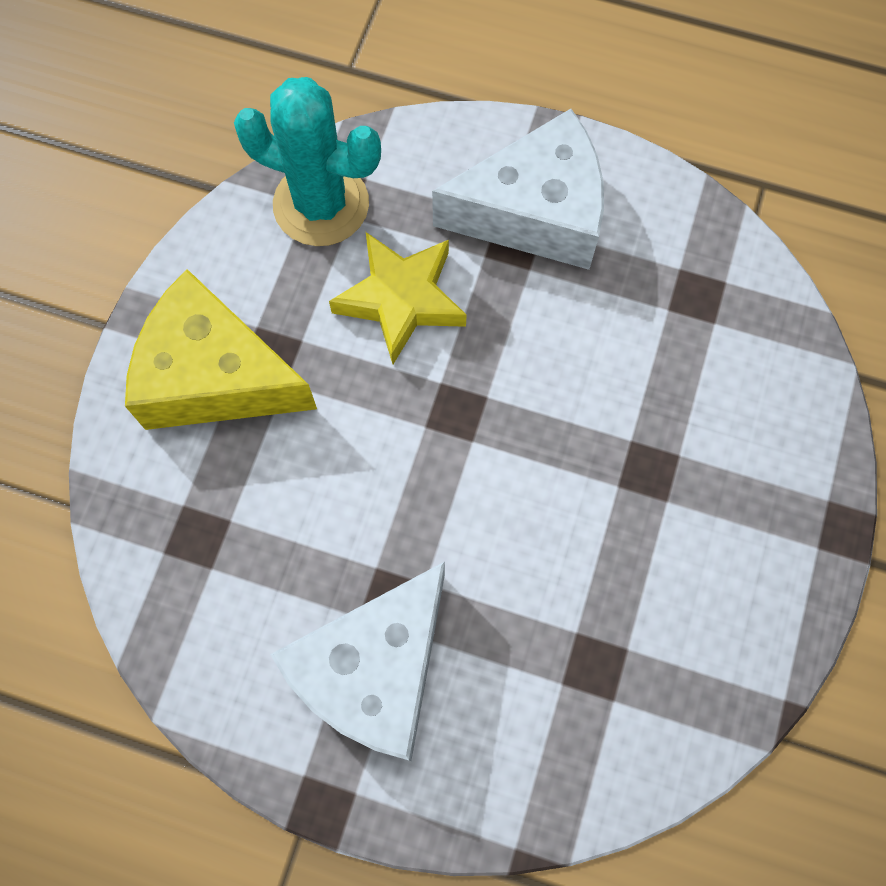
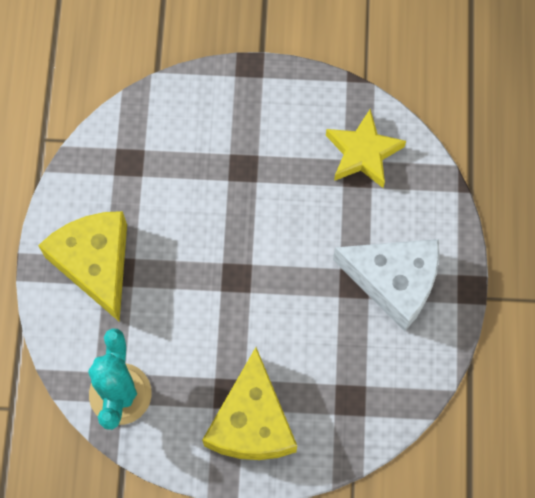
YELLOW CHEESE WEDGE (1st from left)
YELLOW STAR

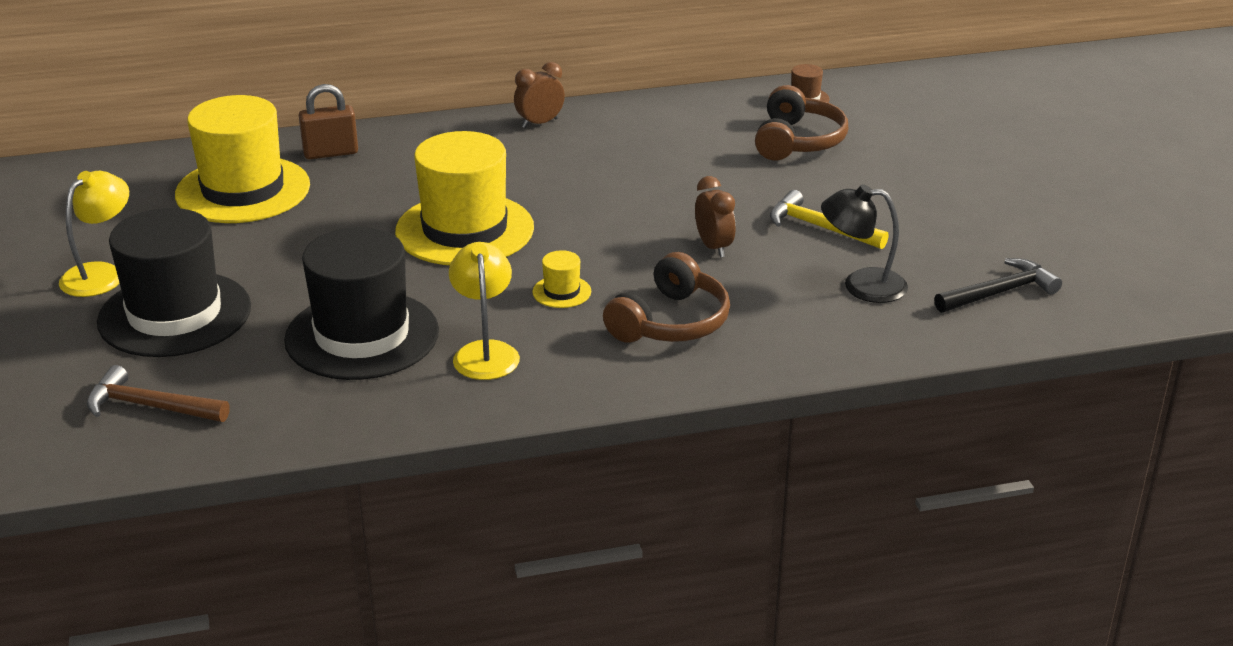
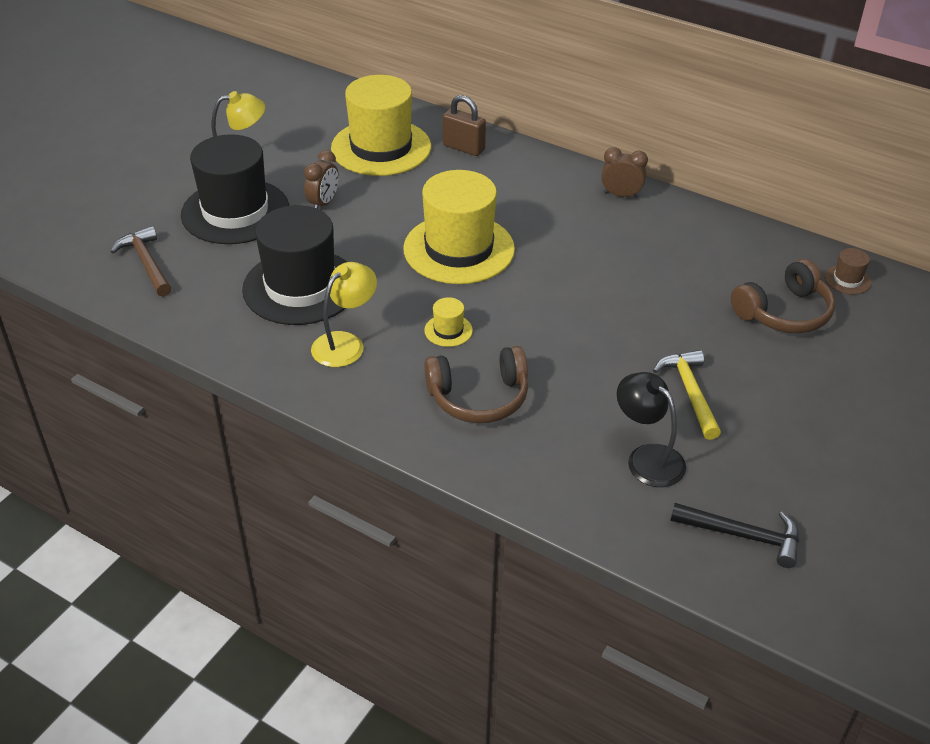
BROWN BEDSIDE CLOCK (1st from left)

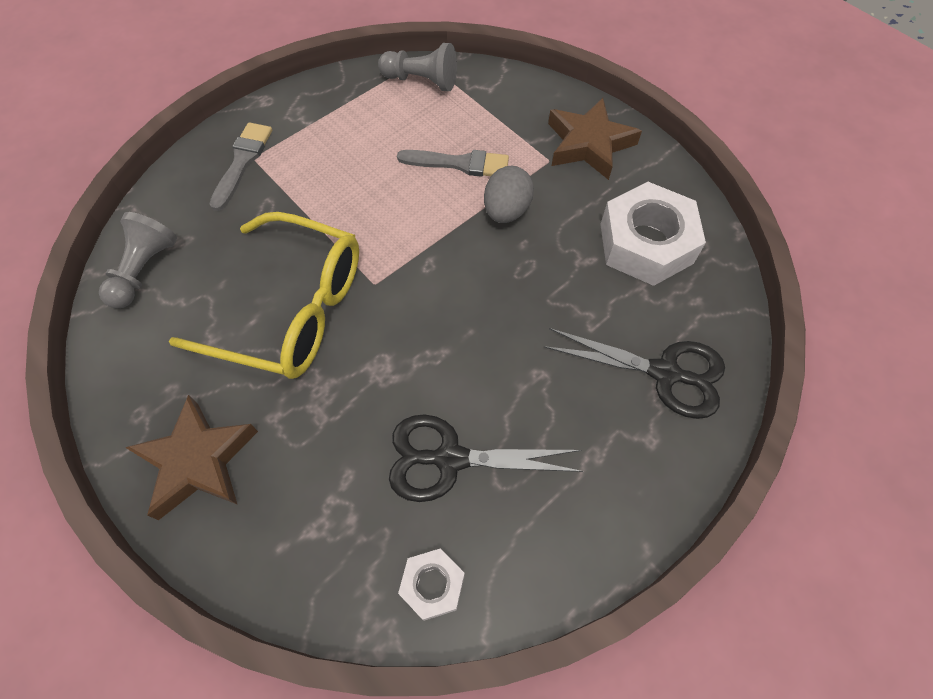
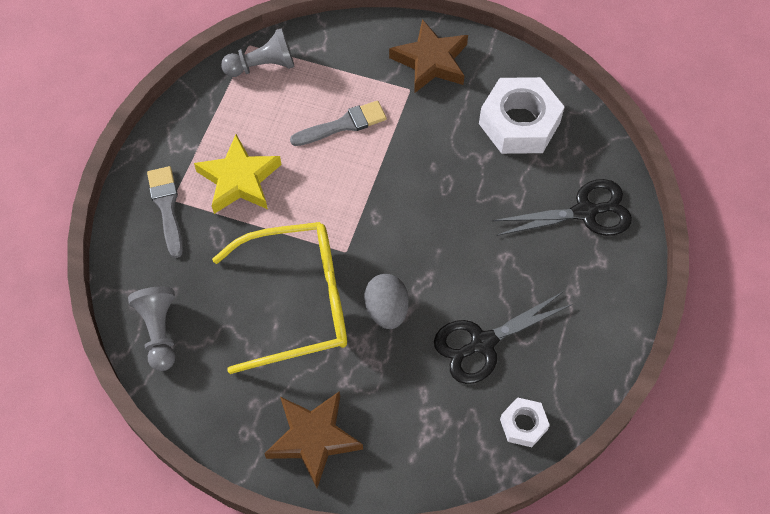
YELLOW STAR
GREY EGG

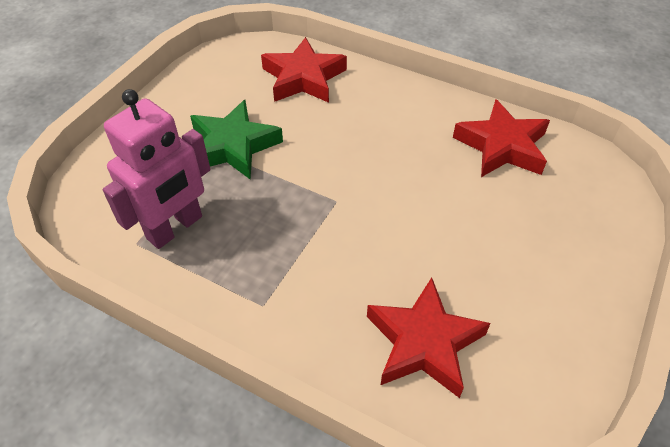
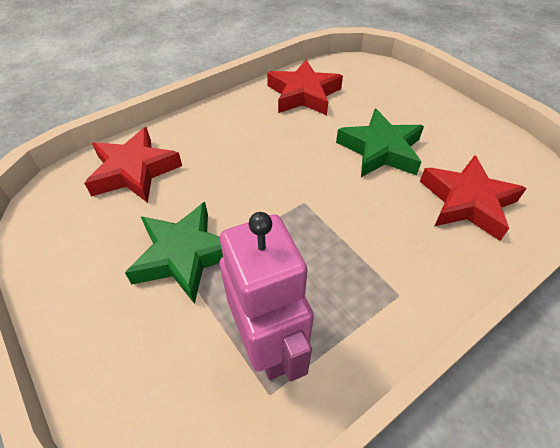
LEAF-GREEN STAR (2nd from left)

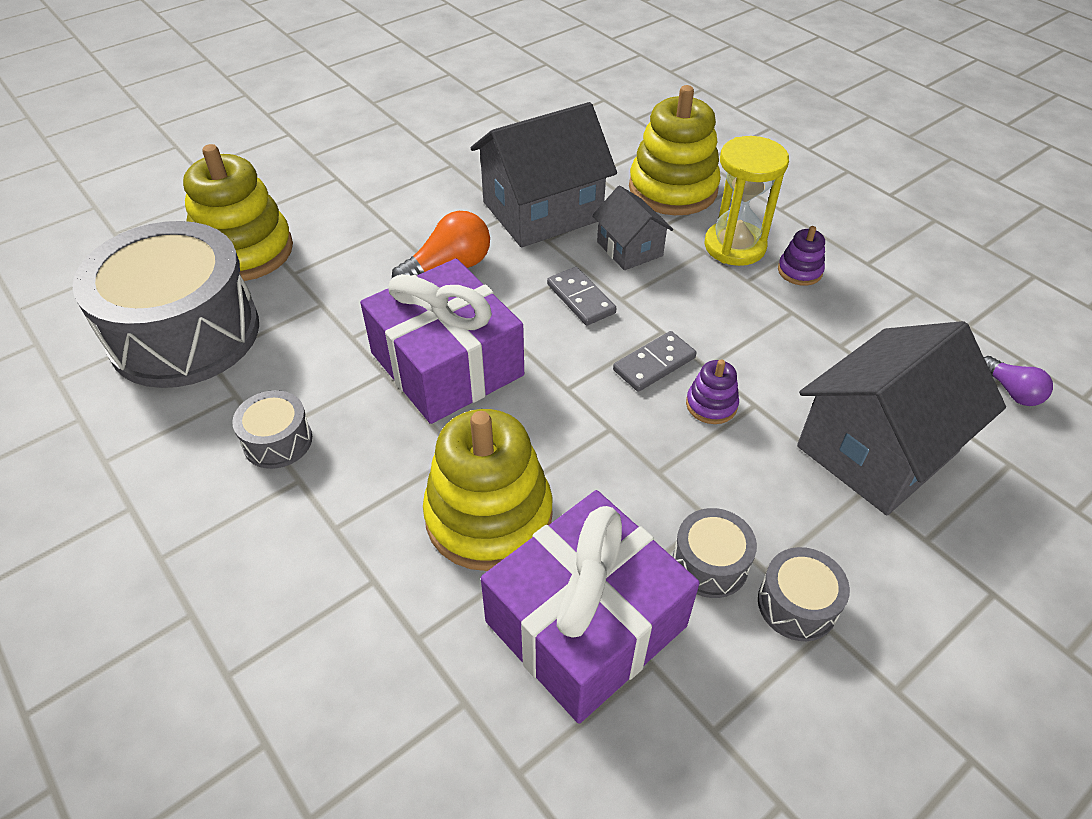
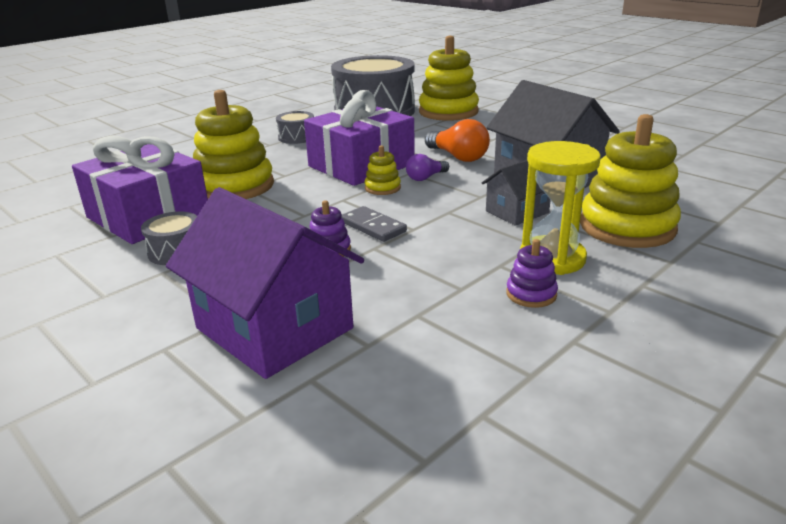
PURPLE COTTAGE
YELLOW STACKING TOY (2nd from left)
PURPLE BULB
GREY DOMINO (1st from left in the first image)
GREY SNARE DRUM (4th from left in the first image)

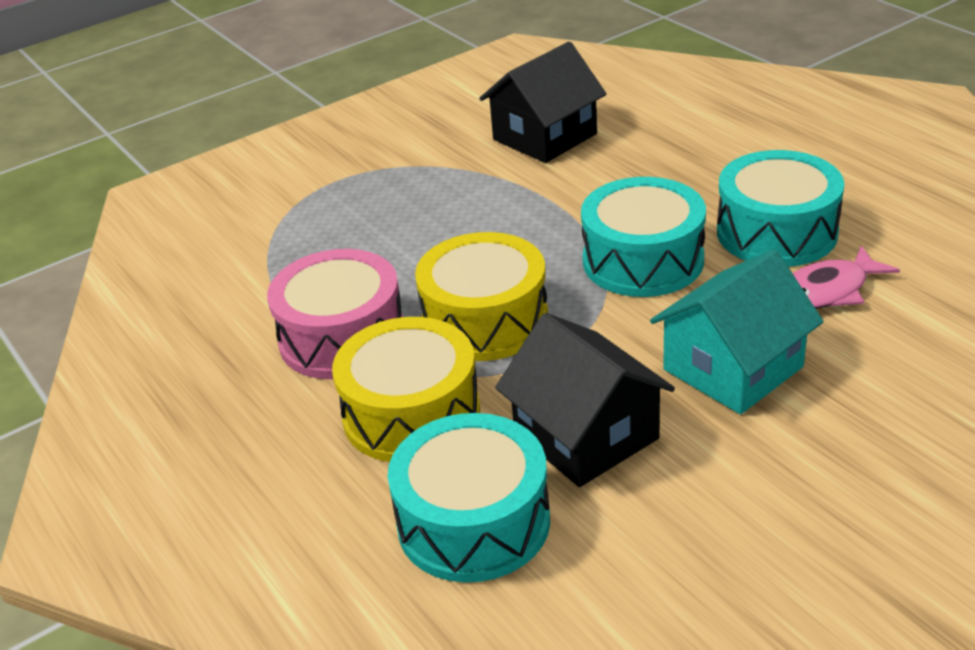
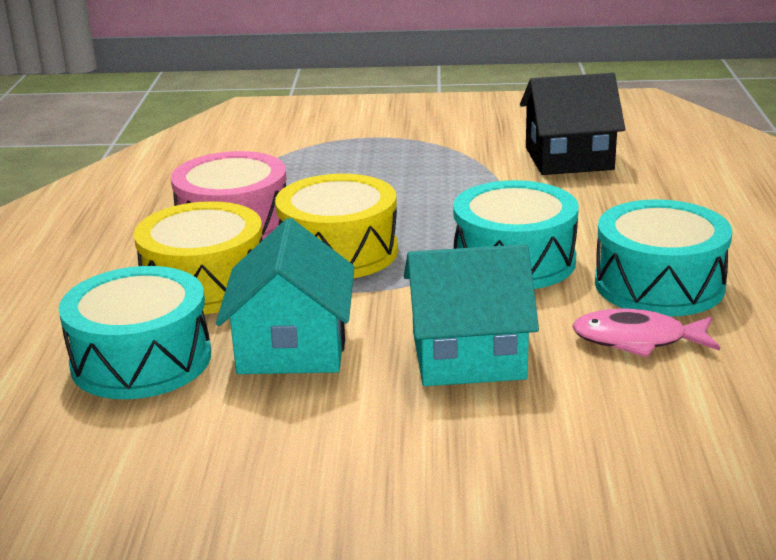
AQUA COTTAGE (1st from left)

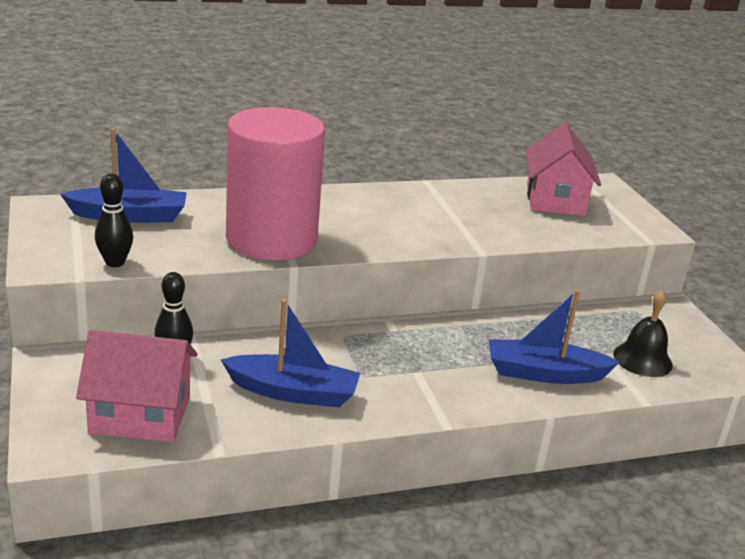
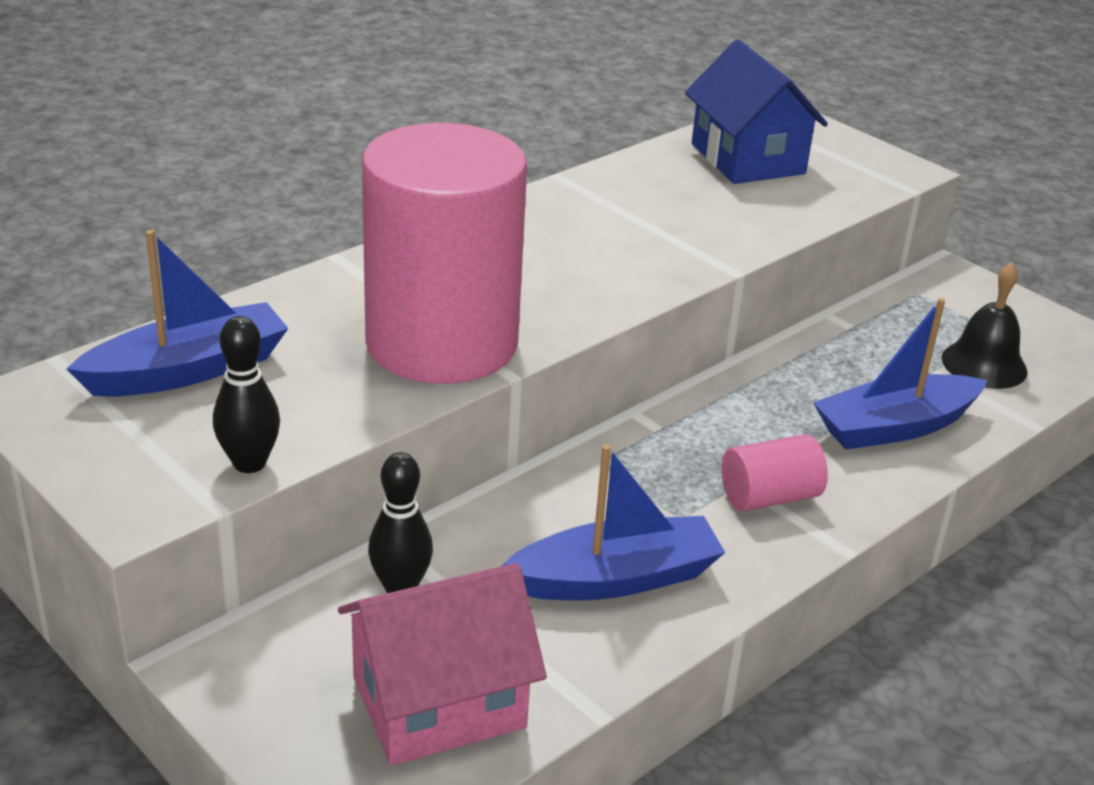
COBALT COTTAGE
ROSY CYLINDER (2nd from left)

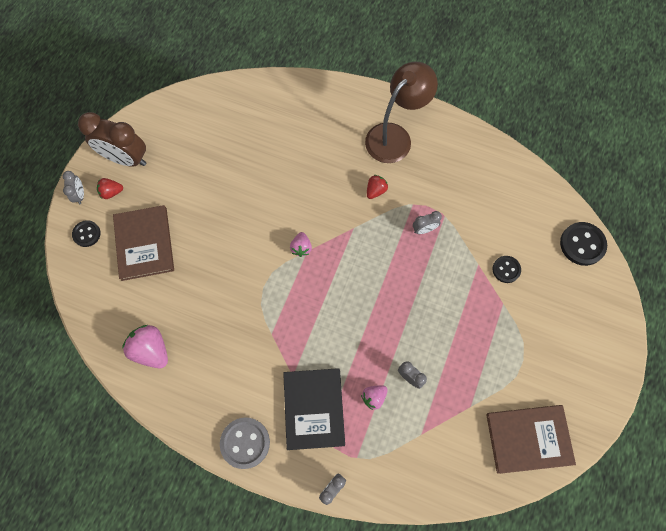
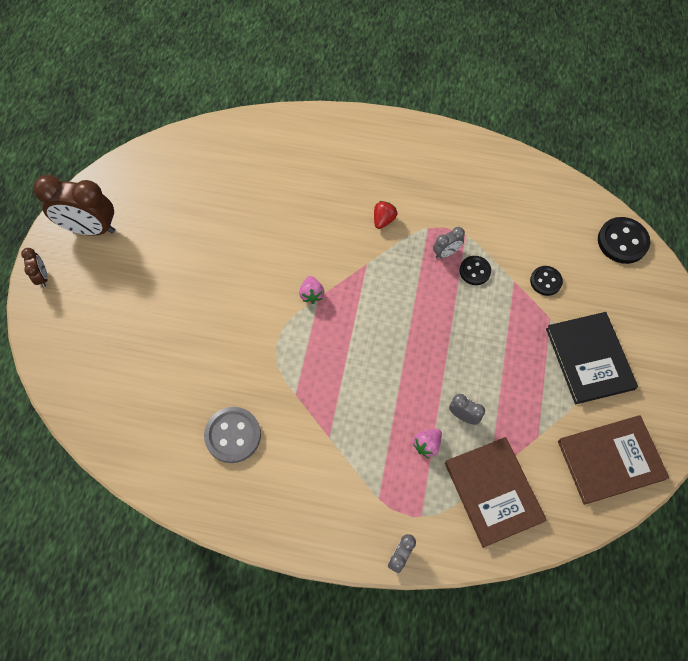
BROWN BEDSIDE CLOCK (1st from left)
GREY SEWING BUTTON
BROWN HARDCOVER (1st from left)
BLACK SEWING BUTTON (1st from left)
BLACK HARDCOVER
CRIMSON TOY STRAWBERRY (1st from left in the first image)
ROSY TOY STRAWBERRY (1st from left in the first image)
BROWN DESK LAMP

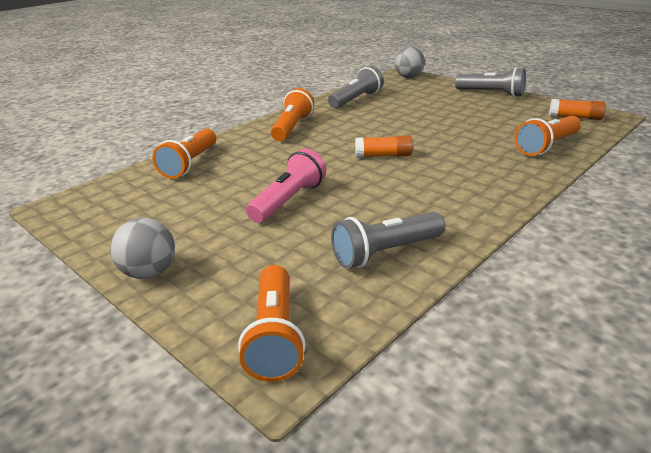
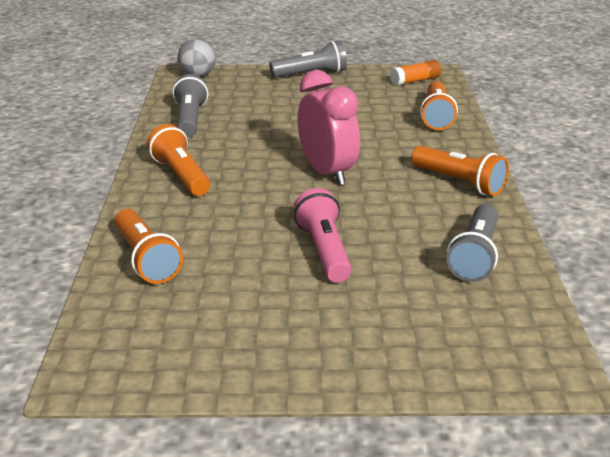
ROSY BEDSIDE CLOCK
ORANGE-COLOURED TORCH (4th from left)
GREY PLAY BALL (1st from left in the first image)

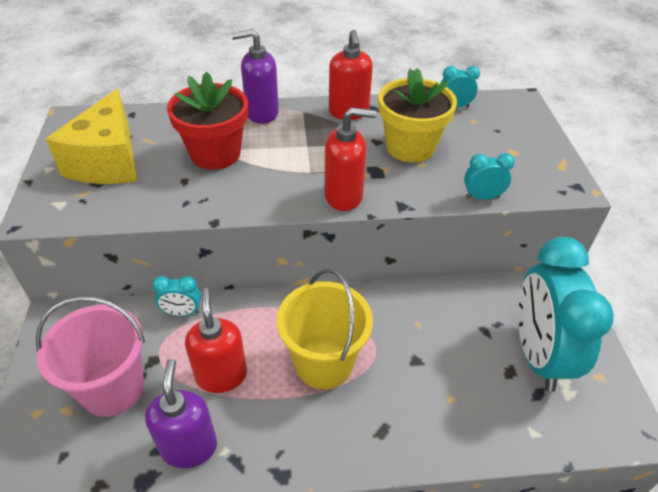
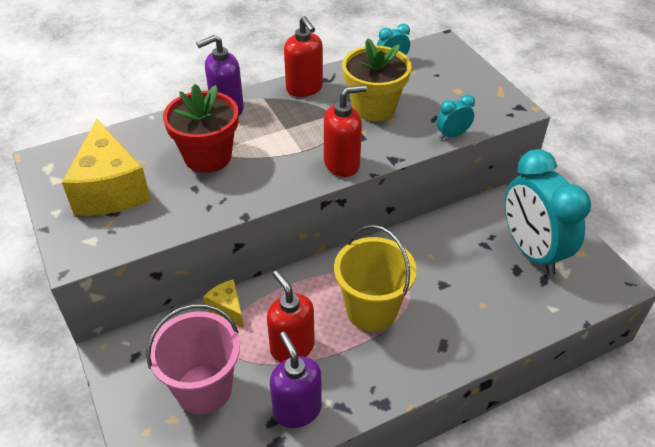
YELLOW CHEESE WEDGE (2nd from left)

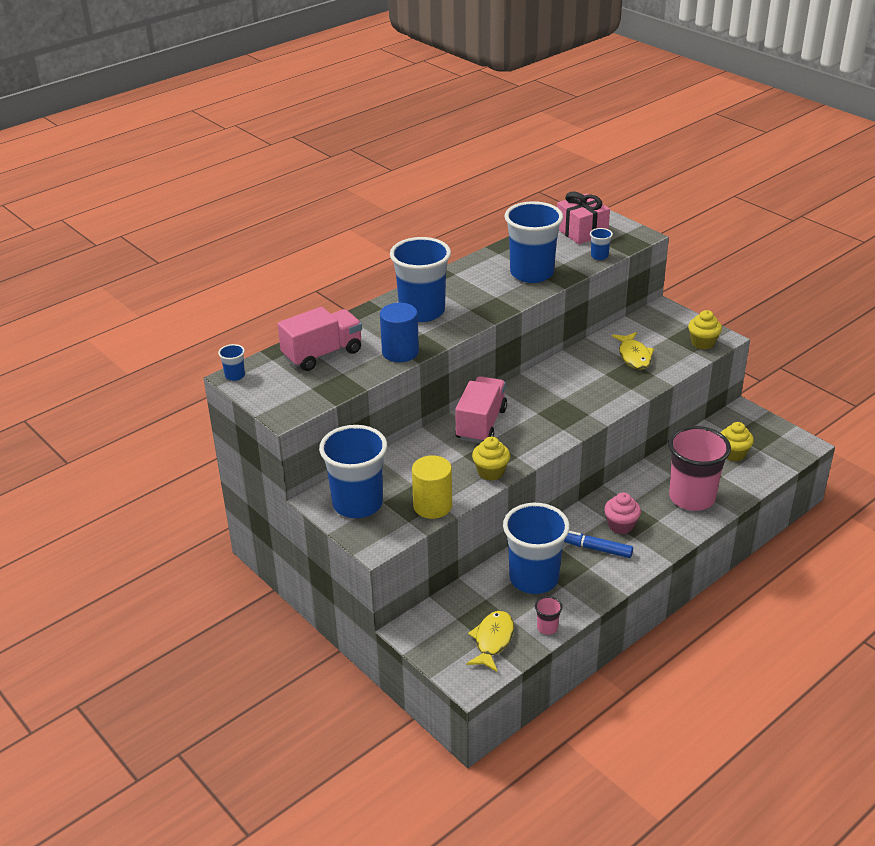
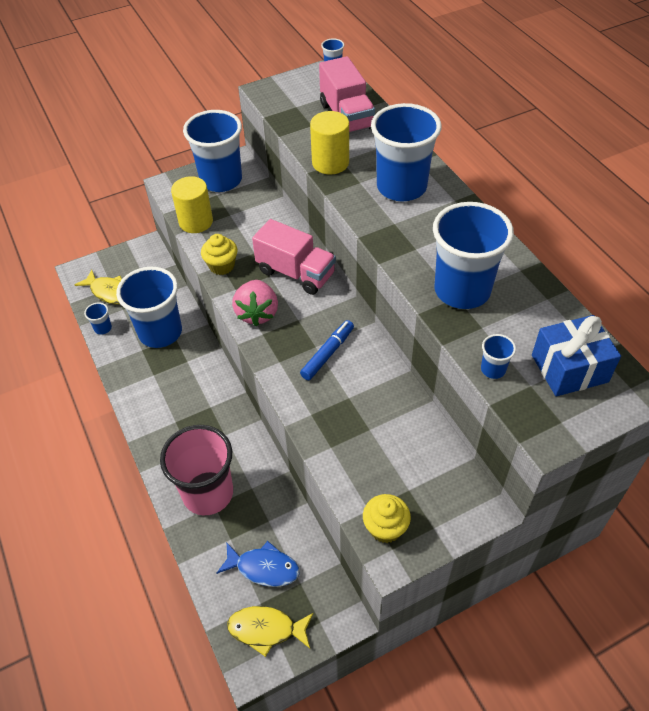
COBALT BEAKER (1st from left)
COBALT FISH
YELLOW FISH (2nd from left)
ROSY TOY STRAWBERRY
COBALT MARKER PEN
YELLOW CYLINDER (2nd from left)
COBALT WRAPPED GIFT
ROSY FAIRY CAKE

